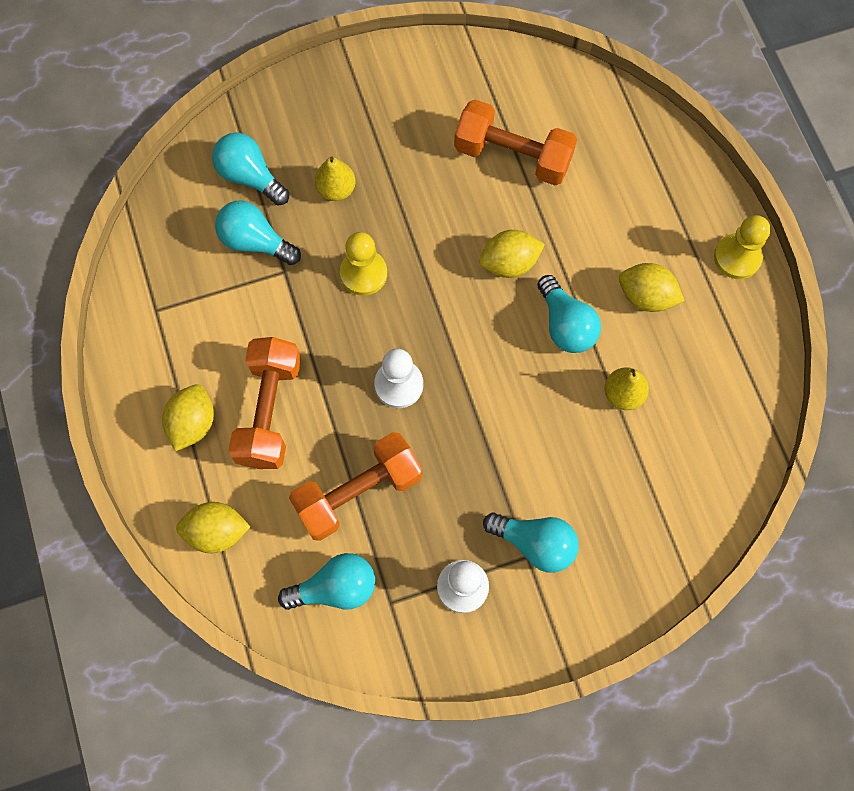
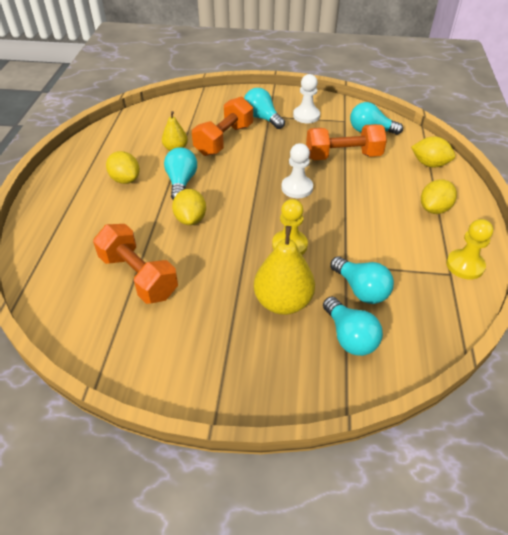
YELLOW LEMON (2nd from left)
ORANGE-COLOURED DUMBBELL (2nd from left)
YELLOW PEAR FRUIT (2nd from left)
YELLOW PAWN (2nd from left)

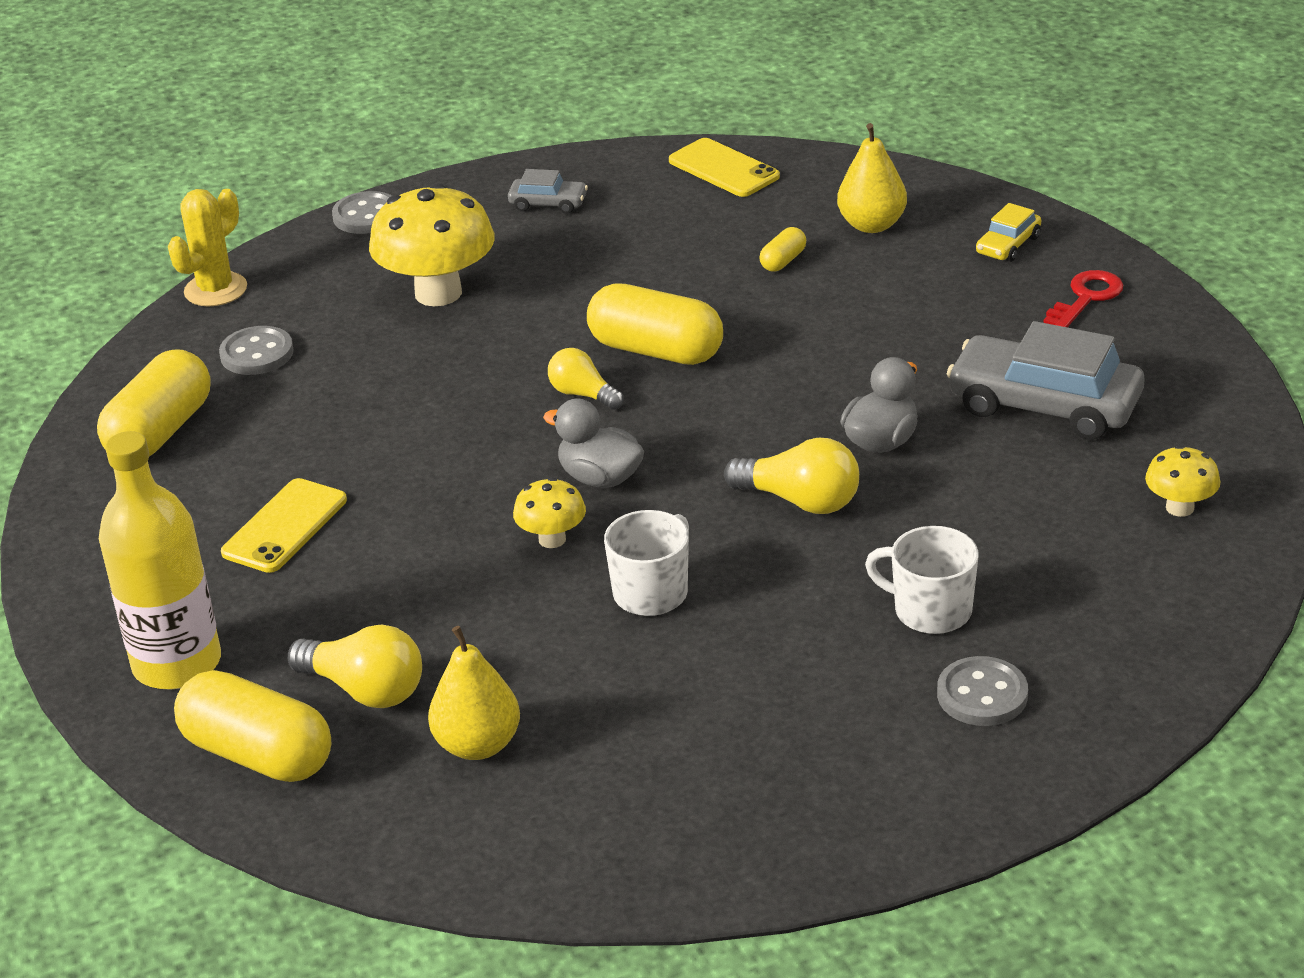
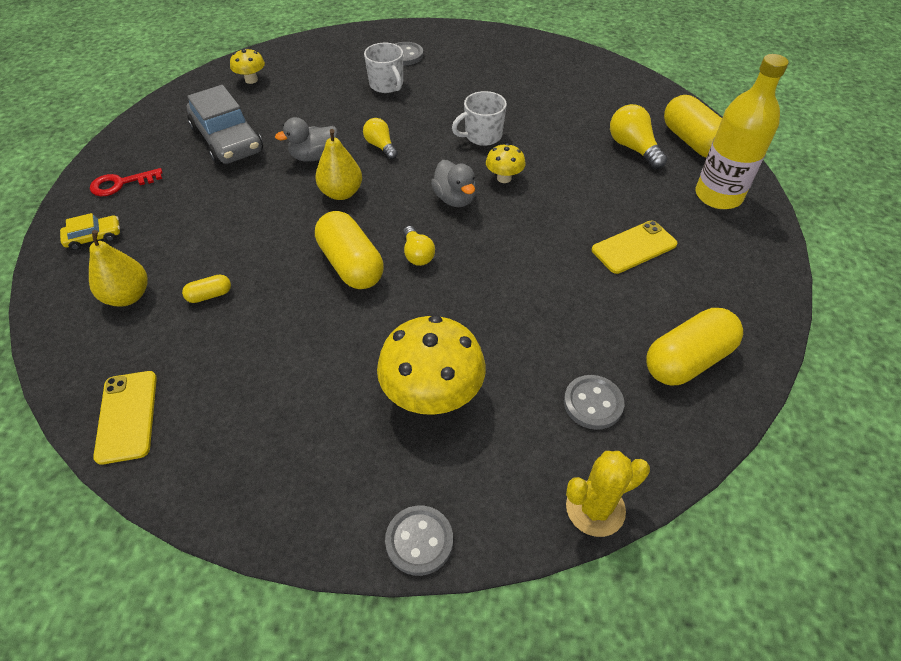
YELLOW PEAR FRUIT (2nd from left)
YELLOW BULB (1st from left)
GREY TOY CAR (1st from left in the first image)

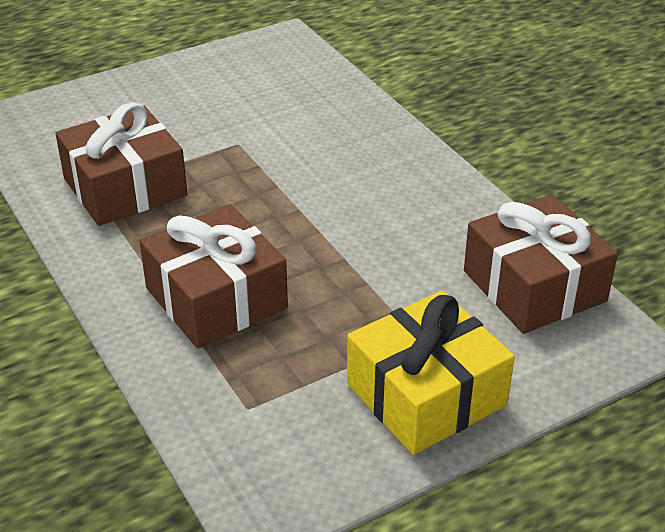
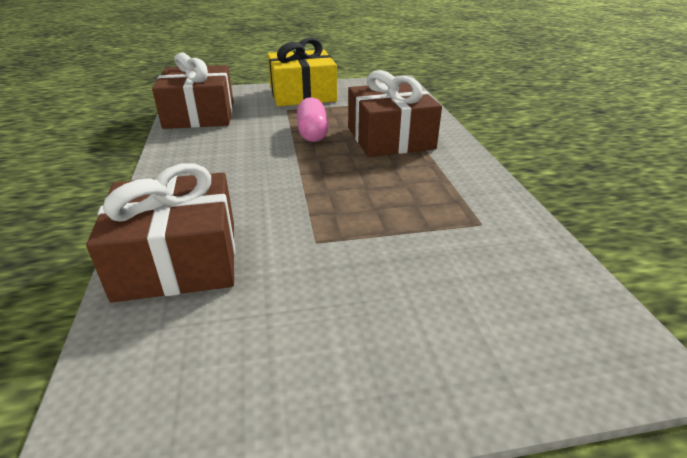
BROWN WRAPPED GIFT (1st from left)
ROSY PILL SHAPE

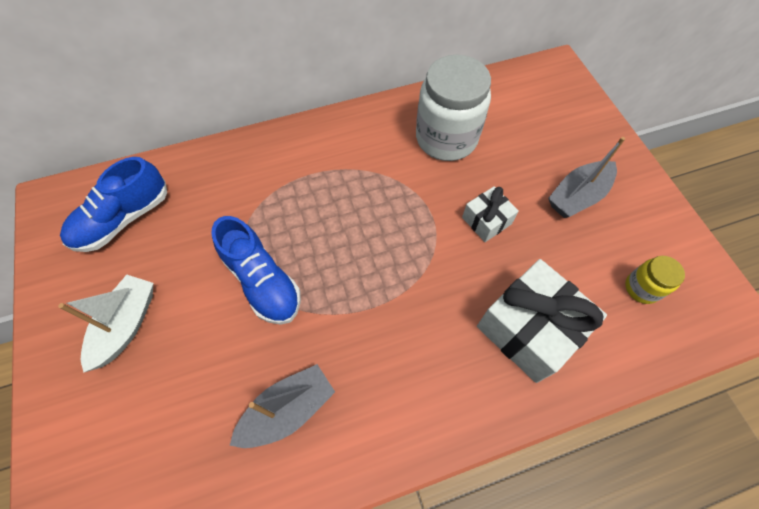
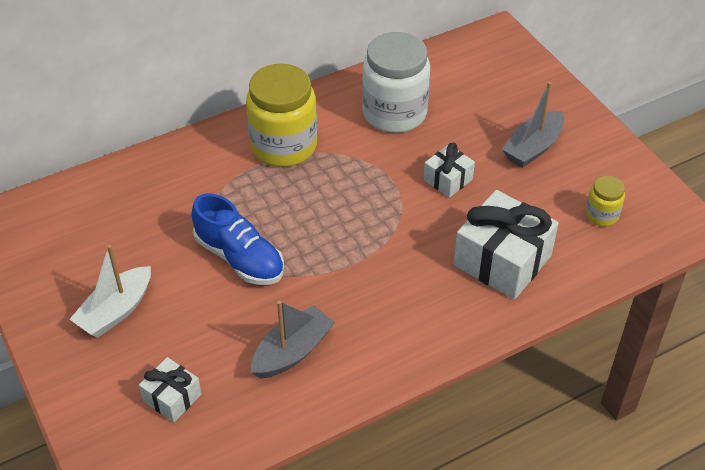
PURE WHITE BOAT
PURE WHITE WRAPPED GIFT (1st from left)
YELLOW PRESERVE JAR (1st from left)
COBALT SHOE (1st from left in the first image)

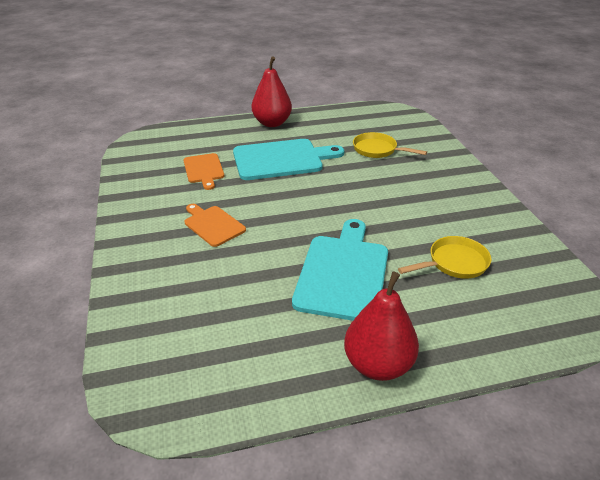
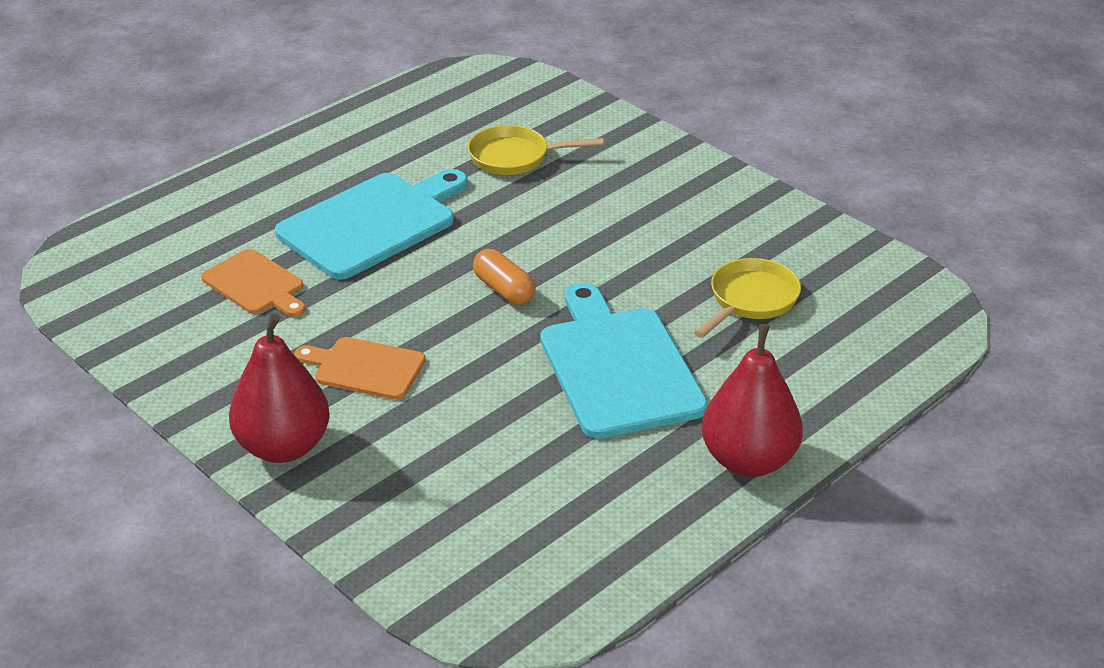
CRIMSON PEAR FRUIT (1st from left)
ORANGE-COLOURED PILL SHAPE

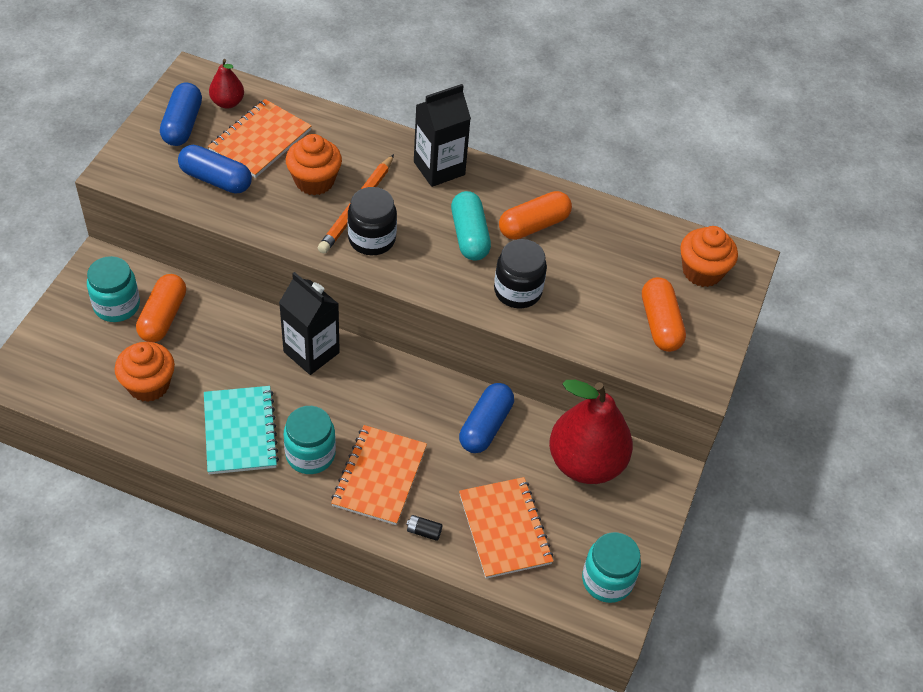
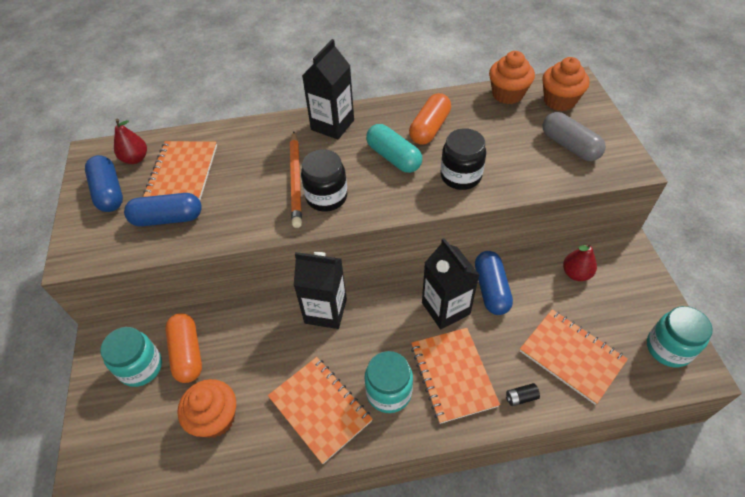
ORANGE-COLOURED NOTEPAD (2nd from left)
BLACK CARTON (3rd from left)
ORANGE-COLOURED FAIRY CAKE (2nd from left)
GREY PILL SHAPE
CRIMSON PEAR FRUIT (2nd from left)

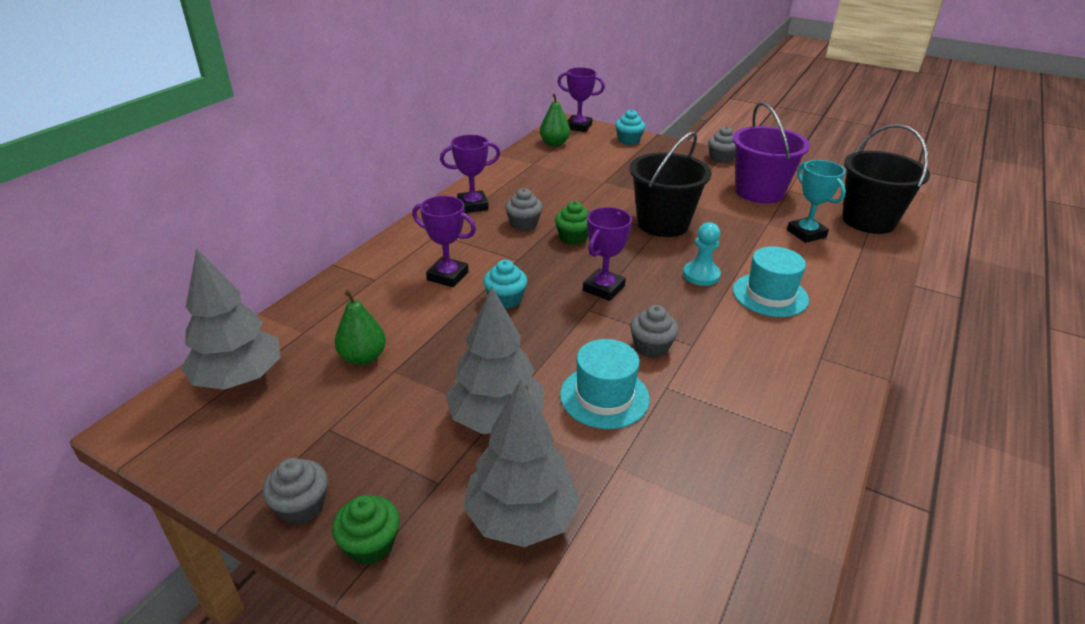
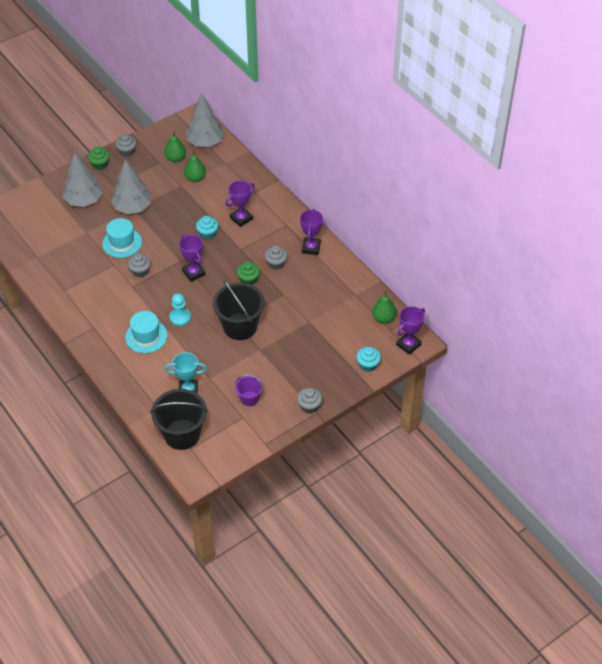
LEAF-GREEN PEAR FRUIT (1st from left)
PURPLE PAIL

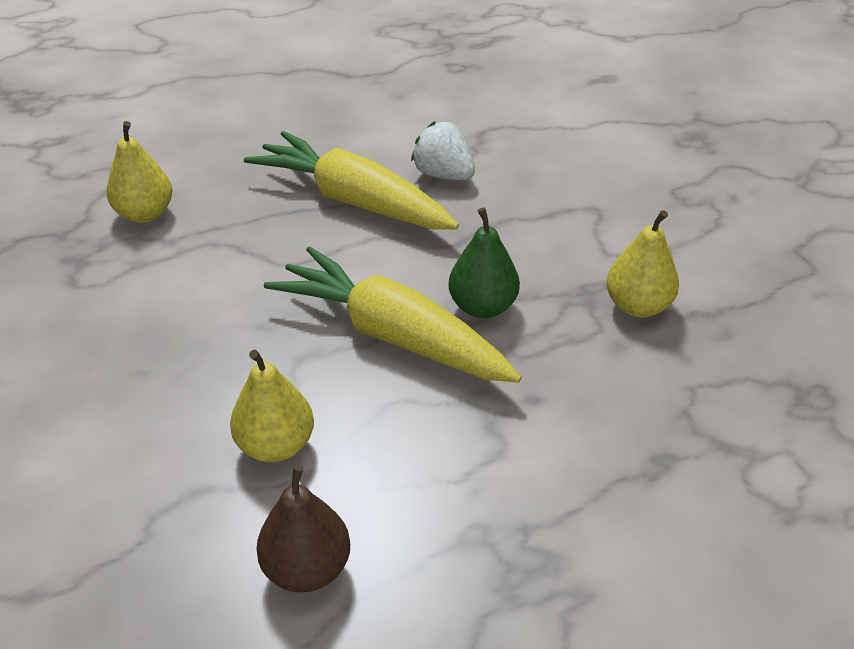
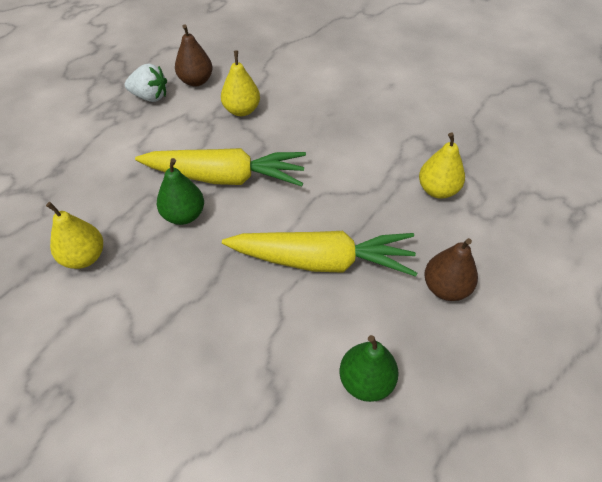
PURE WHITE TOY STRAWBERRY
LEAF-GREEN PEAR FRUIT (2nd from left)
BROWN PEAR FRUIT (2nd from left)

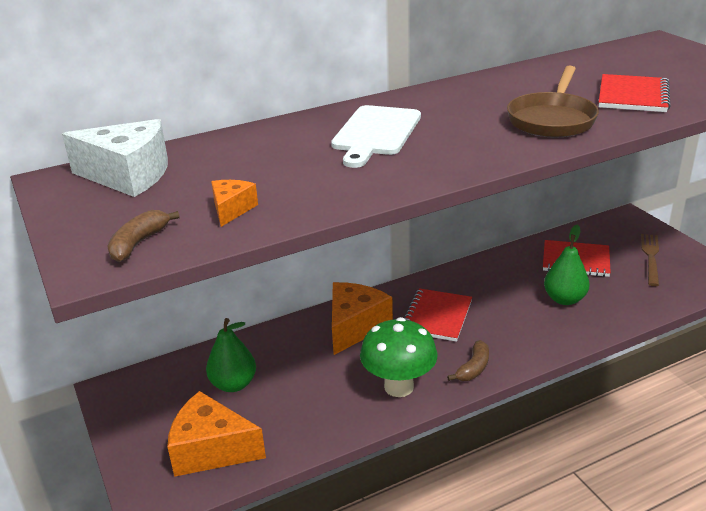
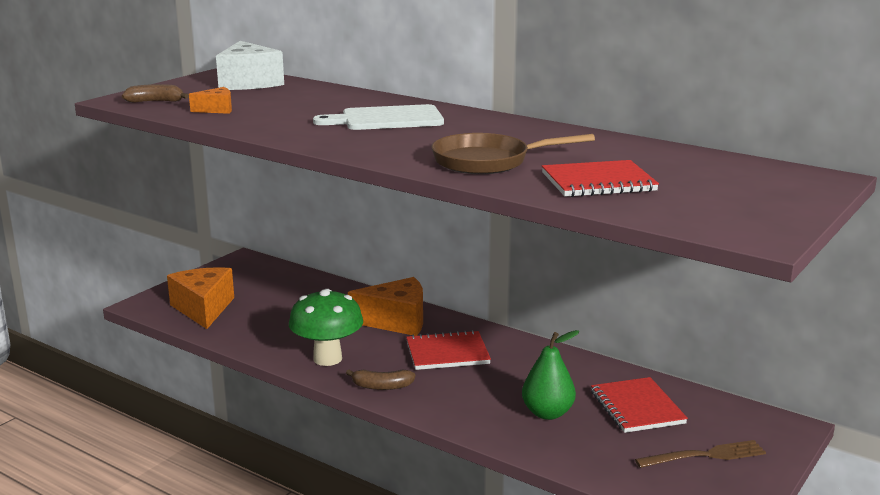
LEAF-GREEN PEAR FRUIT (1st from left in the first image)

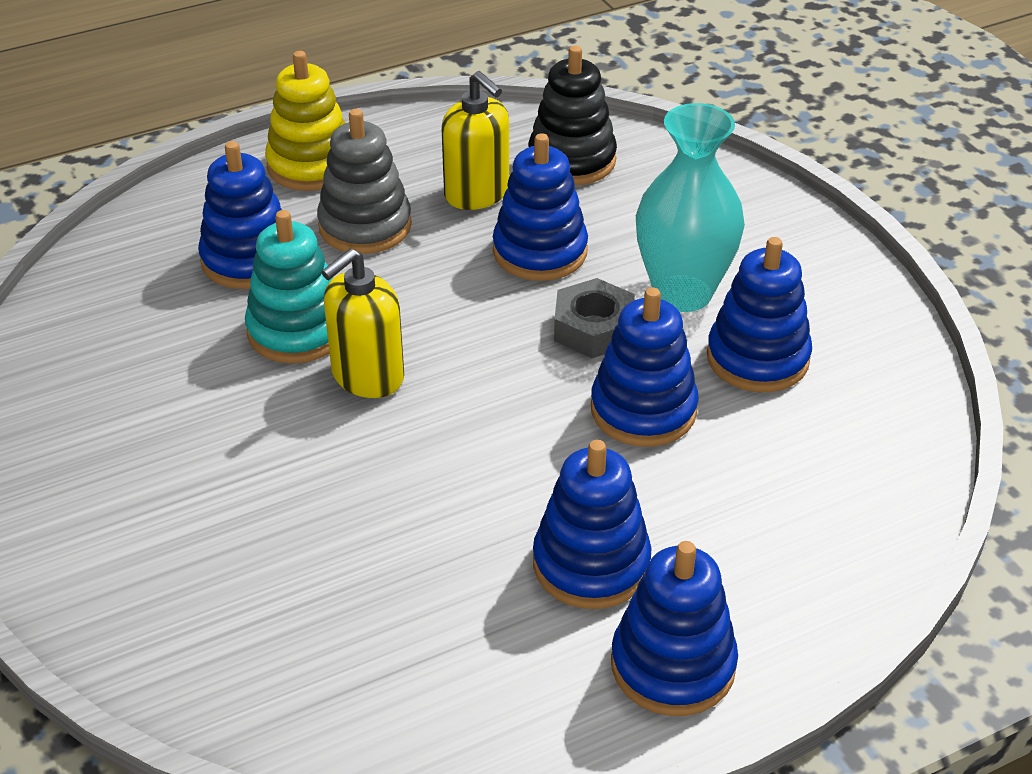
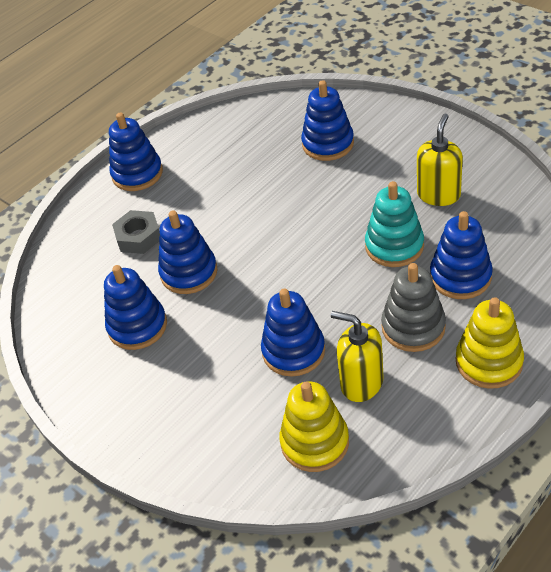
GREY NUT
YELLOW STACKING TOY (1st from left)
COBALT STACKING TOY (5th from left)
YELLOW PUMP BOTTLE (2nd from left)
AQUA VASE

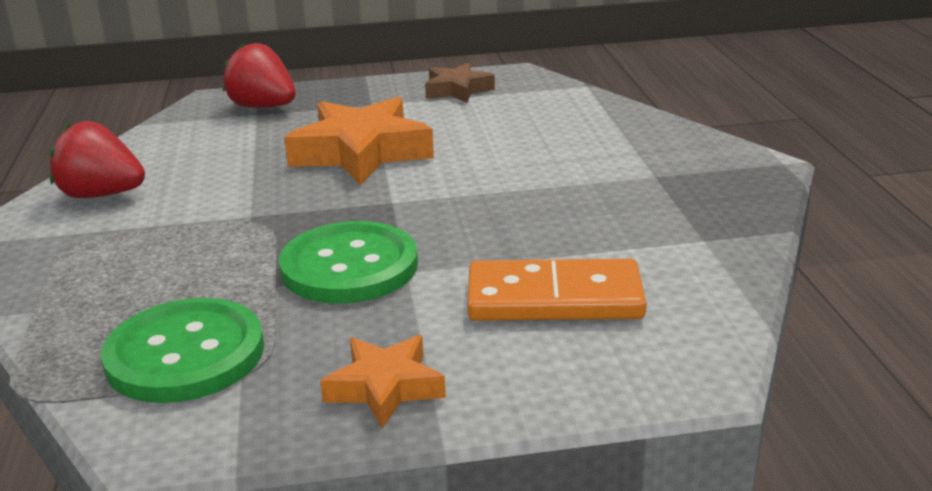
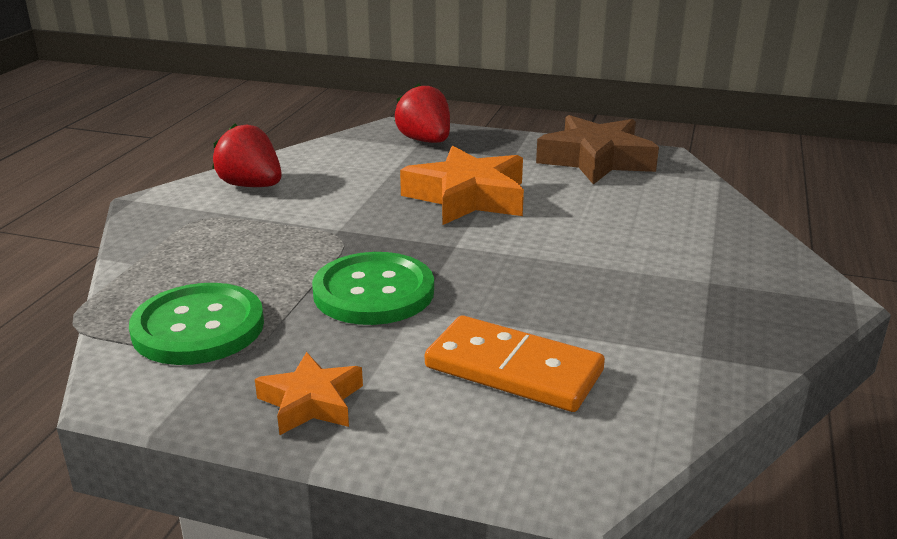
BROWN STAR

